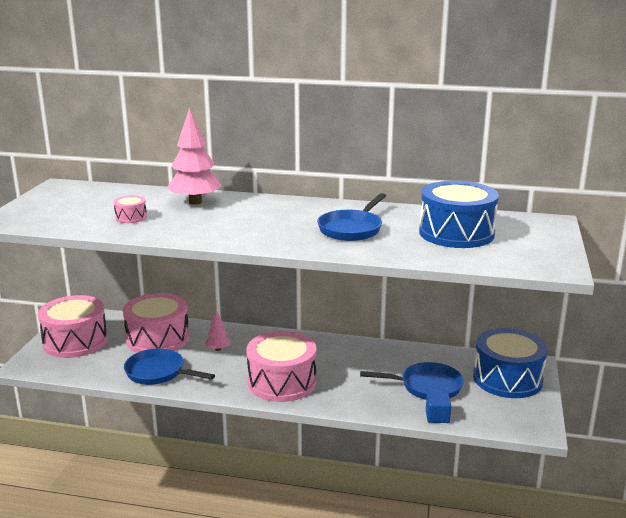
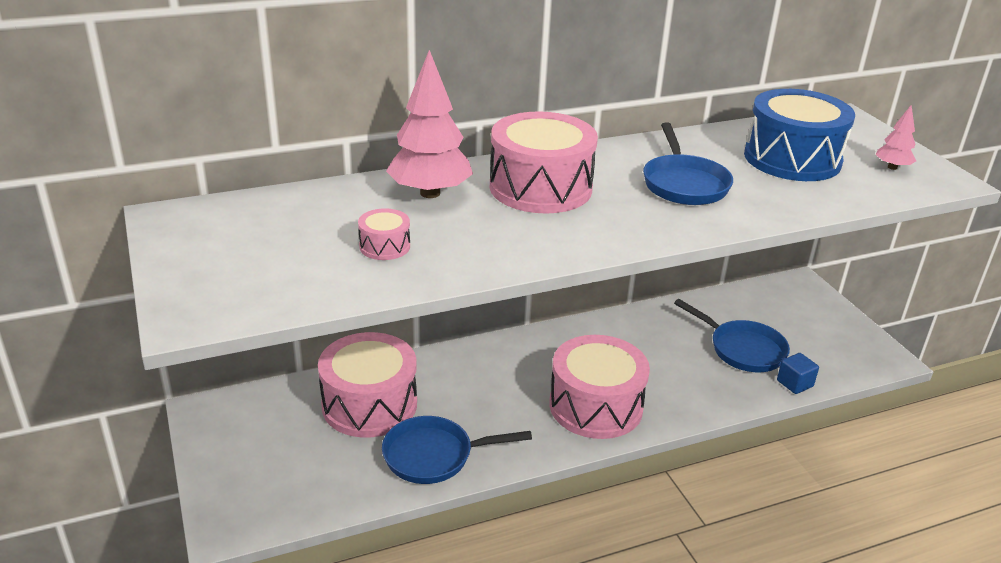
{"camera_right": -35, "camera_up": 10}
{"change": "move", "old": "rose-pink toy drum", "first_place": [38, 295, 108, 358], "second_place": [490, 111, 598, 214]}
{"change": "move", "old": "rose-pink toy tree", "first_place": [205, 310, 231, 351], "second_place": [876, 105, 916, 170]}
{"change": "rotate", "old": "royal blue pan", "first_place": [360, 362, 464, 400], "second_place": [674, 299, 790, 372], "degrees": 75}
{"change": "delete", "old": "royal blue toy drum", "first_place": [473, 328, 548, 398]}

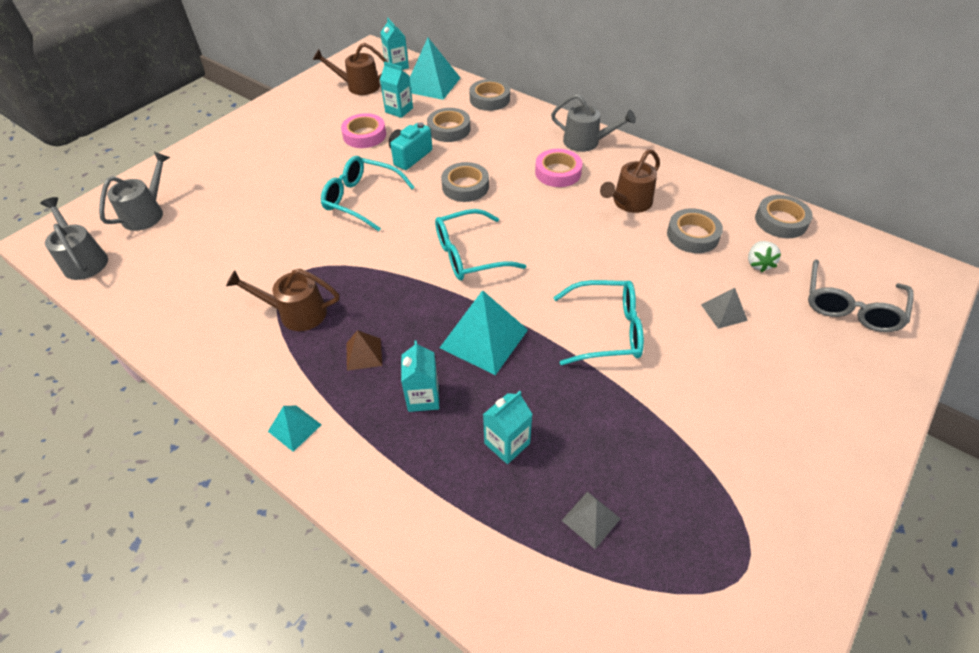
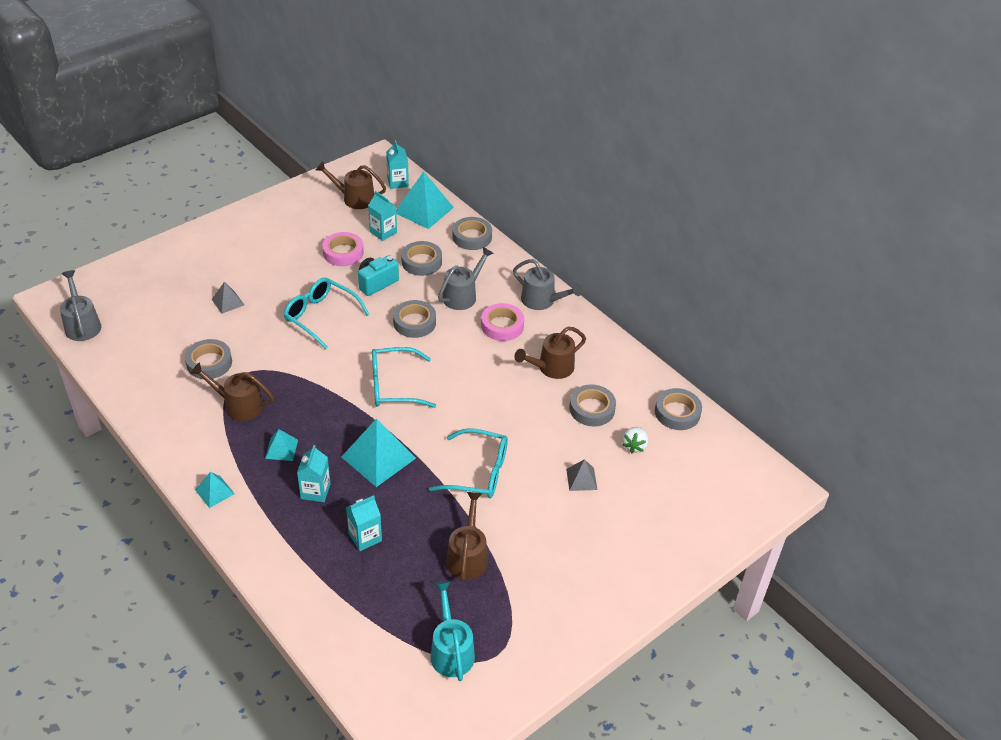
{"camera_right": 10, "camera_up": -5}
{"change": "move", "old": "grey watering pot", "first_place": [99, 152, 170, 231], "second_place": [438, 247, 494, 310]}
{"change": "recolor", "old": "brown solid pyramid", "new": "teal solid pyramid", "first_place": [347, 330, 382, 371], "second_place": [265, 429, 298, 461]}
{"change": "move", "old": "grey solid pyramid", "first_place": [561, 492, 621, 549], "second_place": [212, 282, 244, 314]}
{"change": "delete", "old": "grey glasses", "first_place": [808, 259, 914, 332]}
{"change": "insert", "new": "grey tape", "second_place": [185, 339, 232, 379]}
{"change": "insert", "new": "teal watering pot", "second_place": [430, 581, 475, 681]}
{"change": "insert", "new": "brown watering pot", "second_place": [446, 492, 488, 582]}

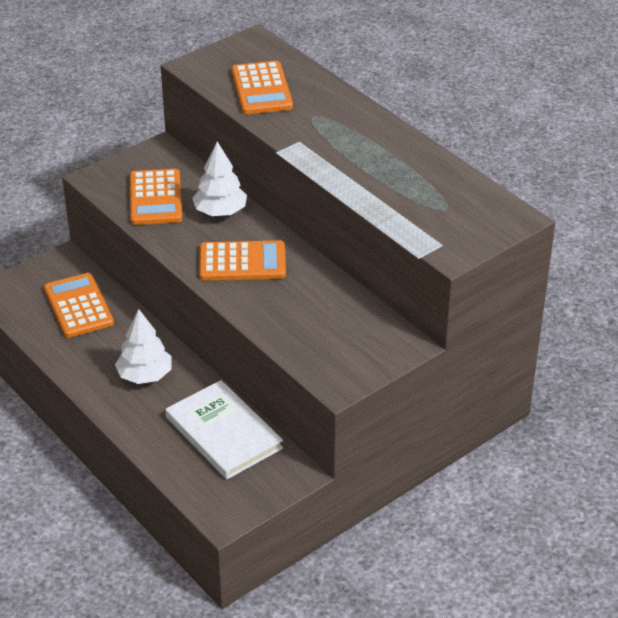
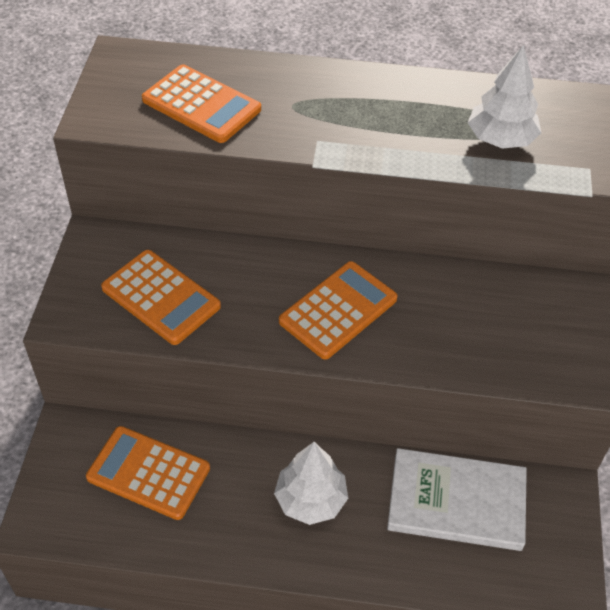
{"camera_right": -45, "camera_up": 10}
{"change": "move", "old": "pure white toy tree", "first_place": [192, 142, 247, 216], "second_place": [467, 45, 541, 149]}

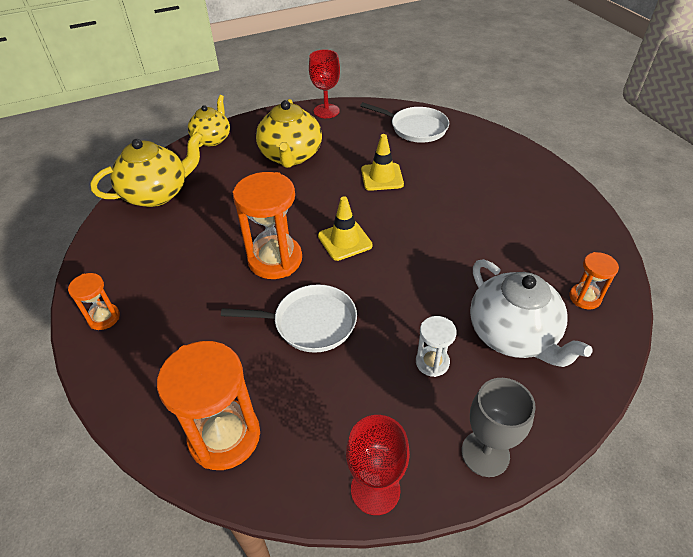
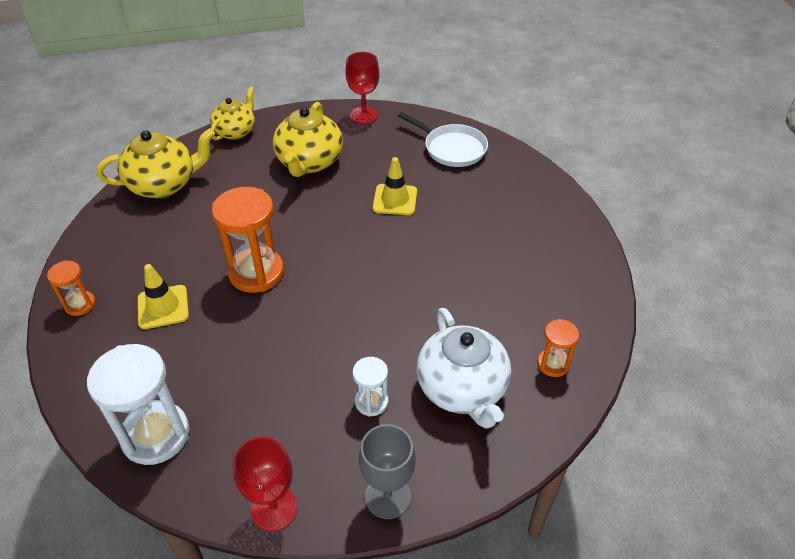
{"camera_right": 10, "camera_up": 0}
{"change": "recolor", "old": "orange-coloured hourglass", "new": "pure white hourglass", "first_place": [157, 341, 260, 470], "second_place": [87, 344, 190, 465]}
{"change": "delete", "old": "pure white pan", "first_place": [221, 284, 357, 353]}
{"change": "move", "old": "bright yellow traffic cone", "first_place": [318, 196, 373, 261], "second_place": [138, 264, 189, 329]}

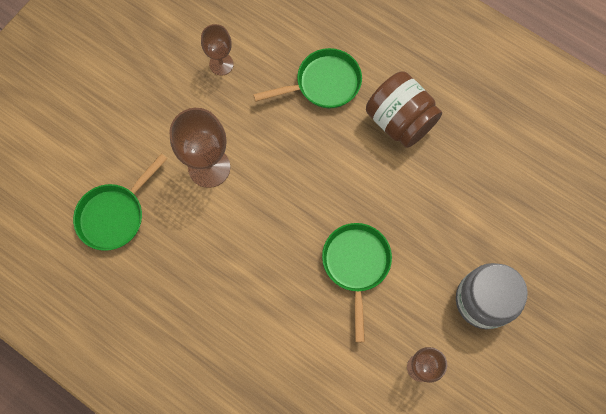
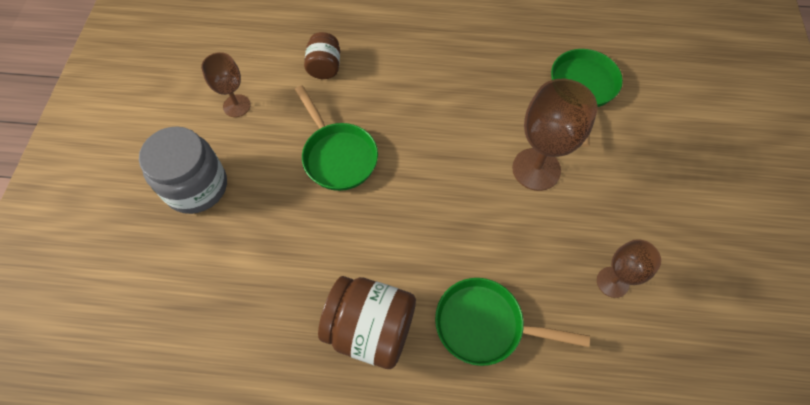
{"camera_right": 150, "camera_up": -10}
{"change": "rotate", "old": "emerald pan", "first_place": [253, 48, 362, 108], "second_place": [435, 278, 590, 366], "degrees": 60}
{"change": "insert", "new": "brown preserve jar", "second_place": [304, 32, 340, 79]}

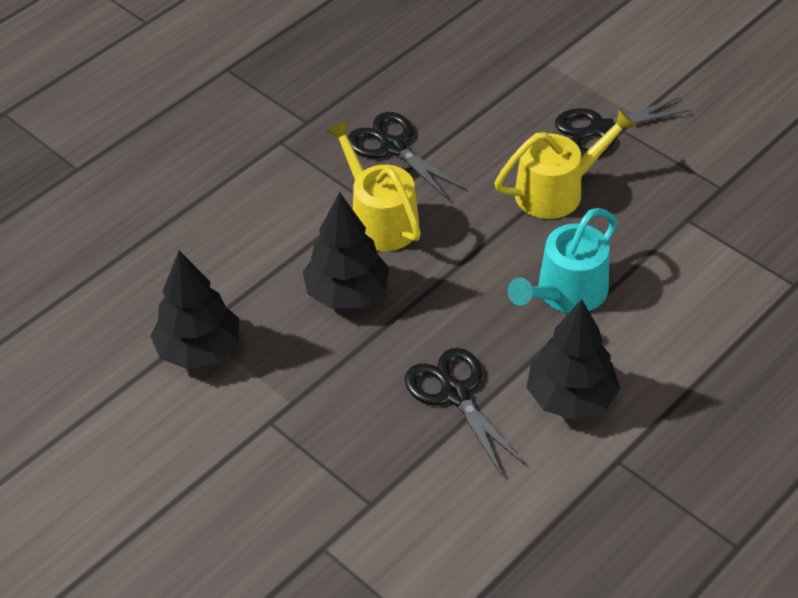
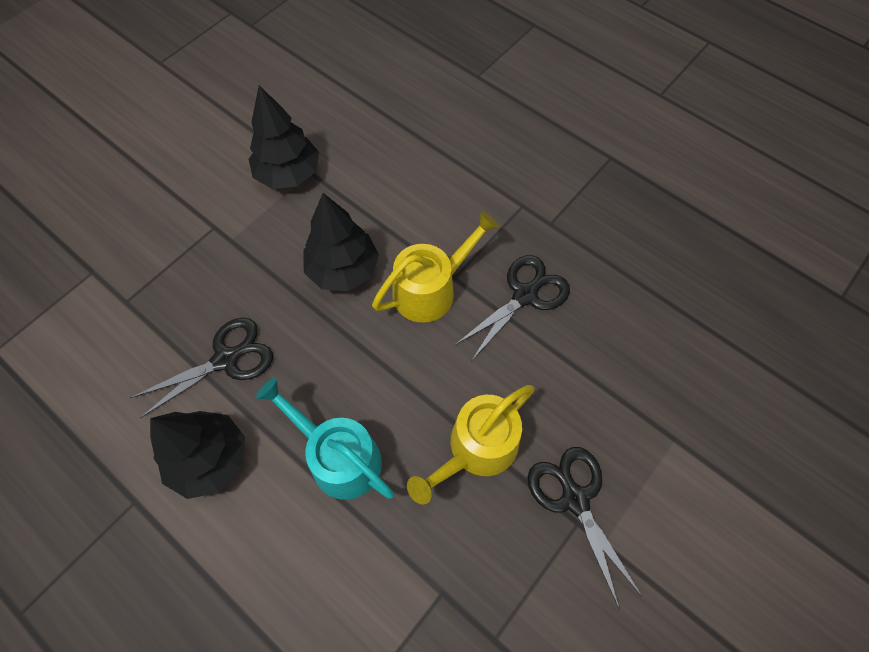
{"camera_right": 85, "camera_up": 15}
{"change": "rotate", "old": "bright yellow watering pot", "first_place": [494, 109, 637, 219], "second_place": [407, 385, 535, 504], "degrees": 75}

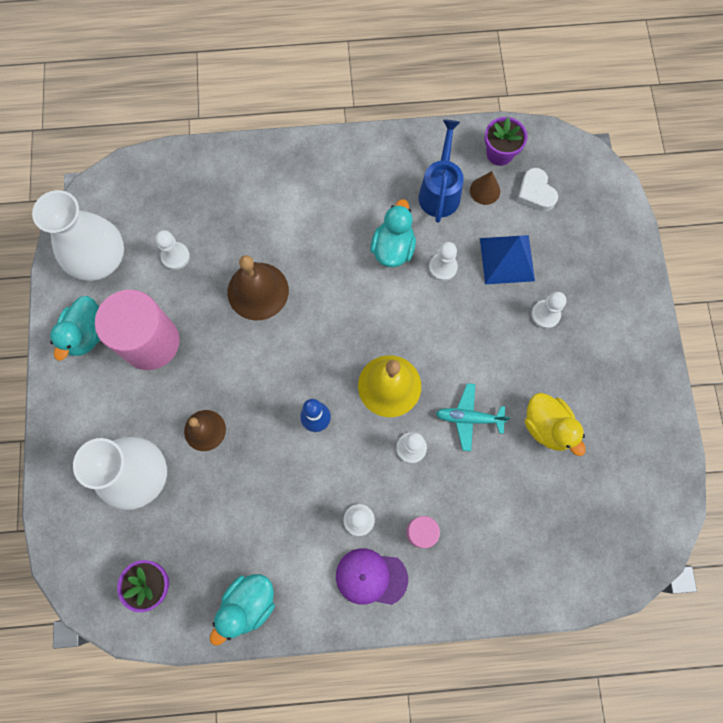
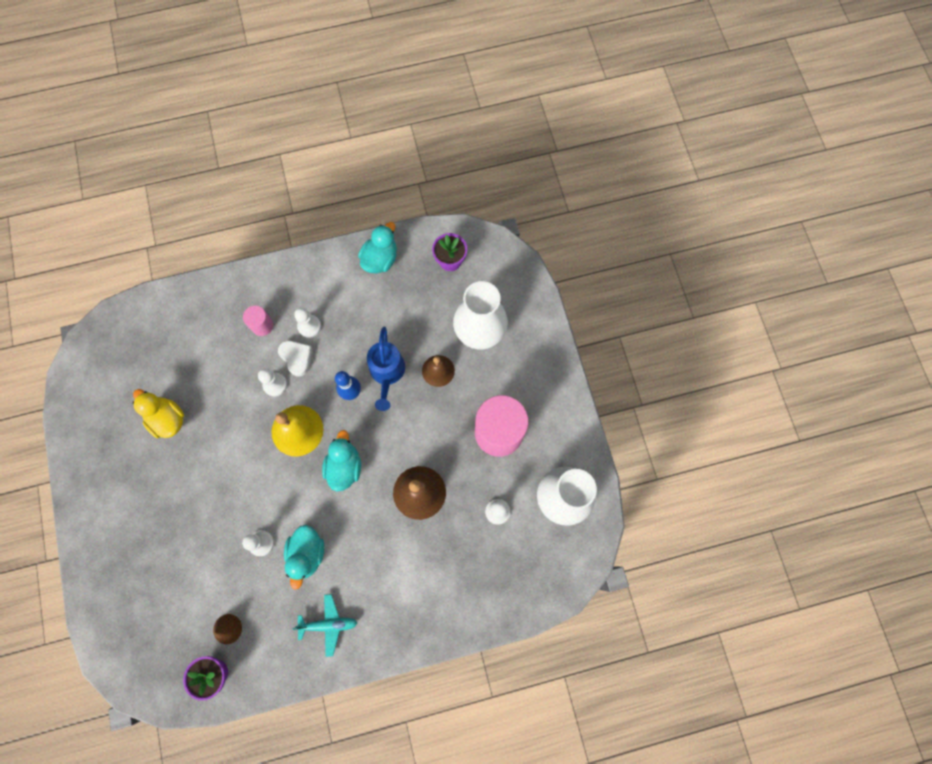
{"camera_right": 170, "camera_up": 0}
{"change": "move", "old": "teal toy duck", "first_place": [50, 296, 100, 361], "second_place": [322, 430, 361, 491]}
{"change": "delete", "old": "violet cap", "first_place": [336, 548, 408, 605]}
{"change": "move", "old": "royal blue watering pot", "first_place": [418, 120, 464, 223], "second_place": [367, 326, 405, 411]}
{"change": "move", "old": "teal aeroplane", "first_place": [436, 383, 510, 451], "second_place": [293, 594, 357, 657]}
{"change": "delete", "old": "royal blue solid pyramid", "first_place": [480, 235, 535, 284]}
{"change": "move", "old": "pure white heart shape", "first_place": [517, 168, 558, 211], "second_place": [278, 341, 313, 376]}
{"change": "delete", "old": "pure white chess pawn", "first_place": [531, 292, 566, 329]}

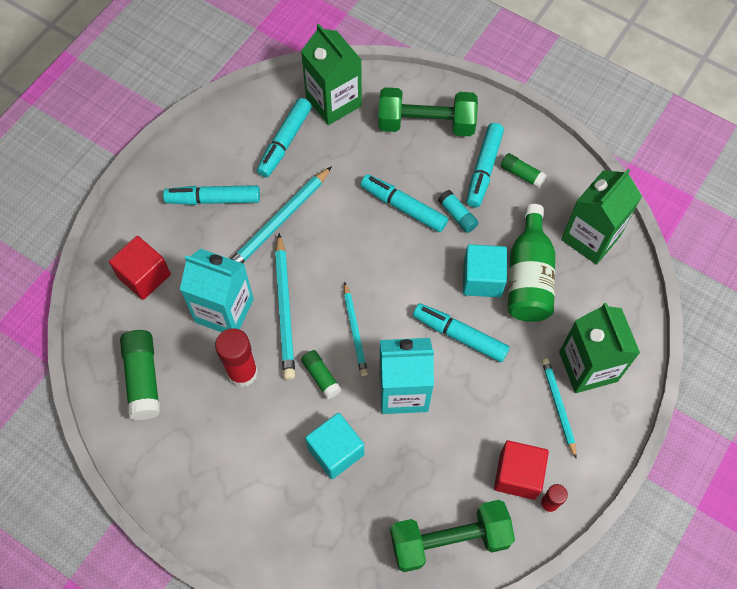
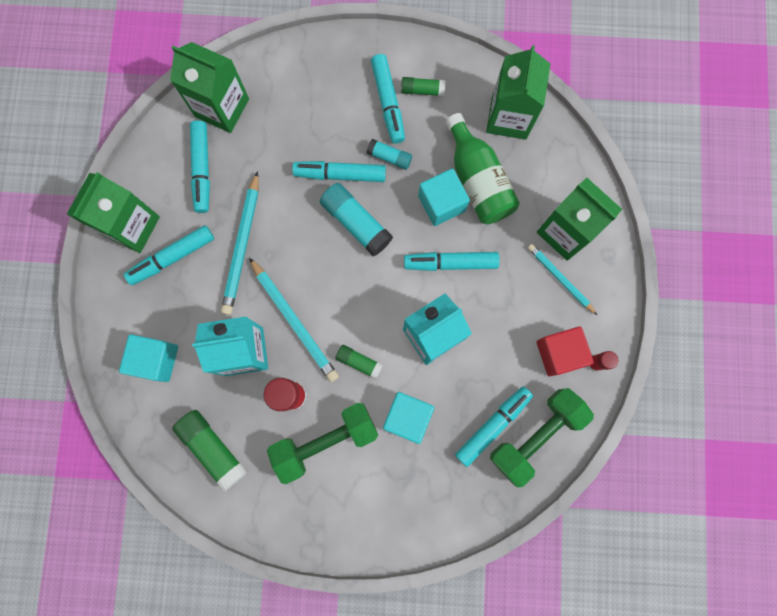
{"camera_right": -30, "camera_up": 15}
{"change": "recolor", "old": "scarlet solid cube", "new": "teal solid cube", "first_place": [109, 236, 171, 300], "second_place": [119, 334, 178, 382]}
{"change": "delete", "old": "teal pencil", "first_place": [344, 282, 368, 376]}
{"change": "move", "old": "emerald dumbbell", "first_place": [378, 87, 478, 136], "second_place": [267, 403, 378, 484]}
{"change": "insert", "new": "emerald milk carton", "second_place": [67, 172, 160, 253]}
{"change": "insert", "new": "teal glue stick", "second_place": [320, 183, 393, 257]}
{"change": "insert", "new": "teal marker", "second_place": [455, 387, 533, 467]}

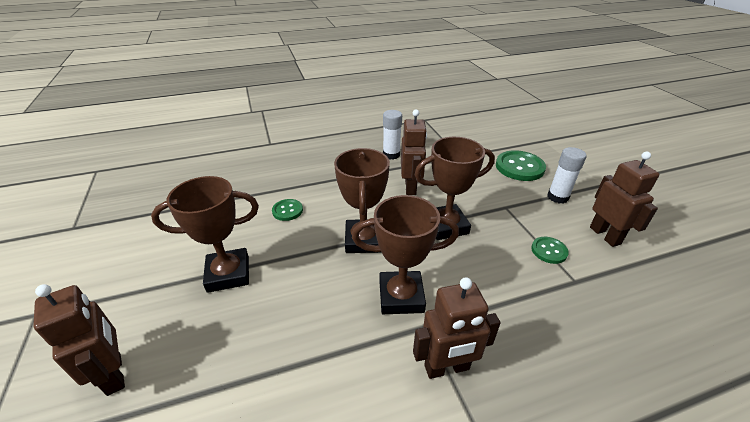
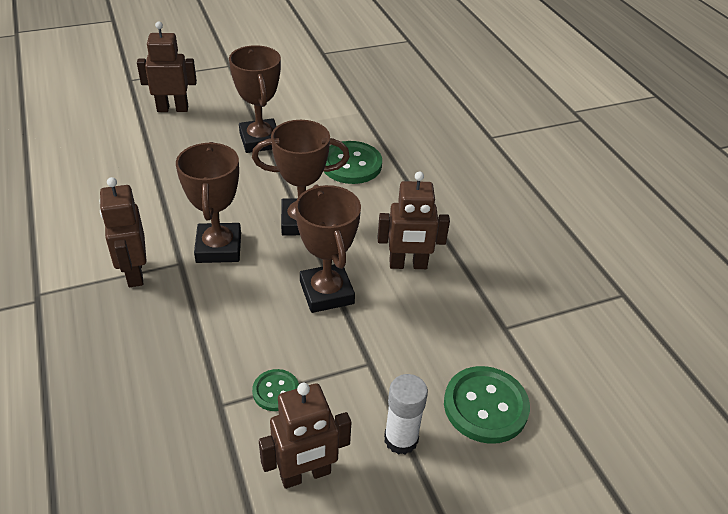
{"camera_right": 85, "camera_up": 5}
{"change": "rotate", "old": "brown robot", "first_place": [33, 284, 125, 396], "second_place": [137, 21, 197, 112], "degrees": -150}
{"change": "resize", "old": "emerald shirt button", "first_place": [272, 199, 303, 221], "second_place": [324, 141, 382, 184], "factor": 1.8}
{"change": "delete", "old": "pure white glue stick", "first_place": [383, 110, 402, 160]}

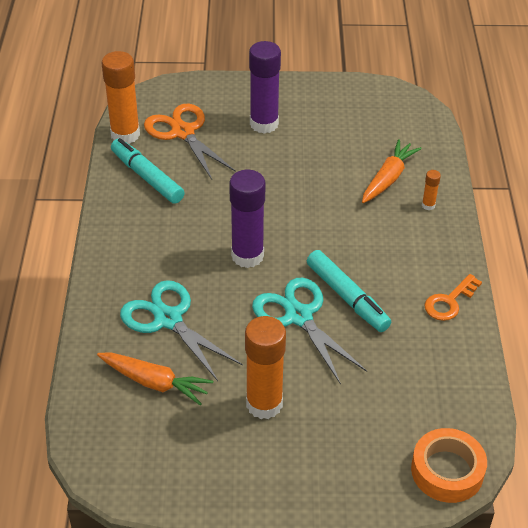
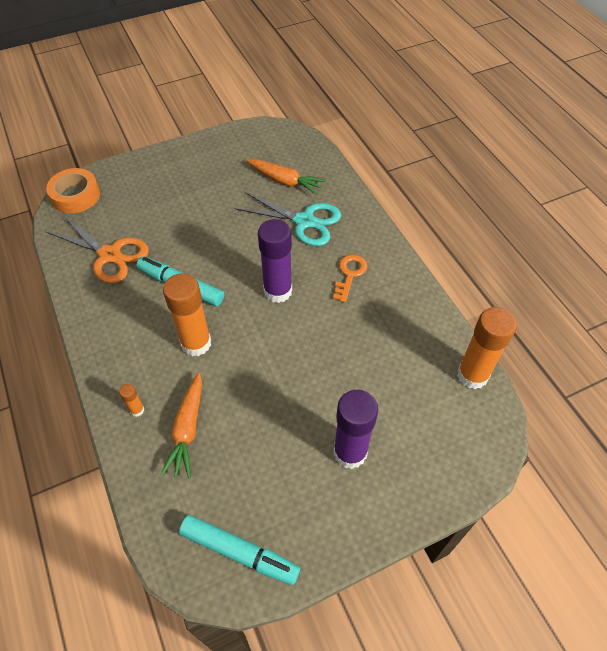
{"camera_right": 155, "camera_up": 10}
{"change": "rotate", "old": "orange-coloured toy carrot", "first_place": [97, 352, 213, 405], "second_place": [246, 159, 326, 195], "degrees": -150}
{"change": "move", "old": "teal marker", "first_place": [111, 138, 185, 204], "second_place": [179, 515, 300, 585]}
{"change": "move", "old": "orange-coloured scissors", "first_place": [144, 104, 236, 179], "second_place": [46, 216, 149, 284]}
{"change": "move", "old": "orange-coloured glue stick", "first_place": [245, 316, 286, 419], "second_place": [163, 273, 211, 356]}
{"change": "delete", "old": "teal scissors", "first_place": [252, 278, 367, 385]}
{"change": "move", "old": "orange-coloured latchkey", "first_place": [424, 274, 482, 321], "second_place": [333, 254, 367, 303]}

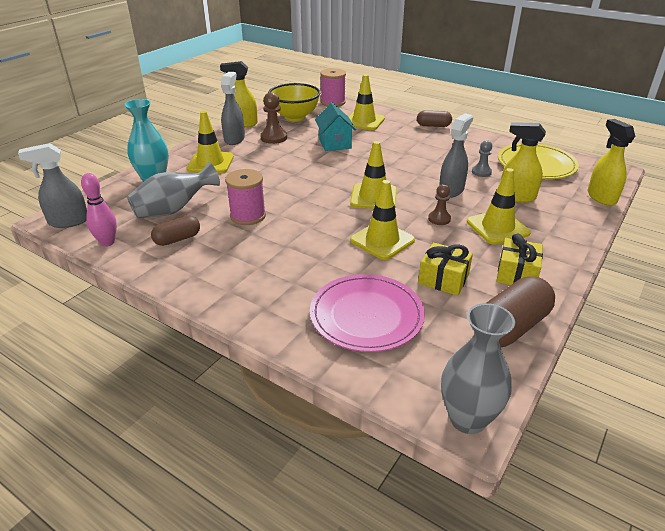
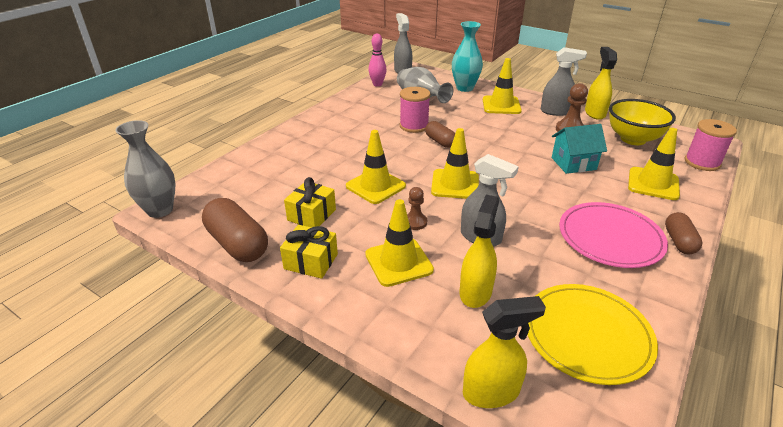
{"camera_right": 90, "camera_up": 0}
{"change": "move", "old": "brown capsule", "first_place": [151, 216, 200, 246], "second_place": [425, 121, 455, 148]}
{"change": "move", "old": "rose-pink dinner plate", "first_place": [310, 274, 425, 352], "second_place": [559, 202, 668, 268]}
{"change": "delete", "old": "grey chess pawn", "first_place": [472, 140, 492, 177]}

